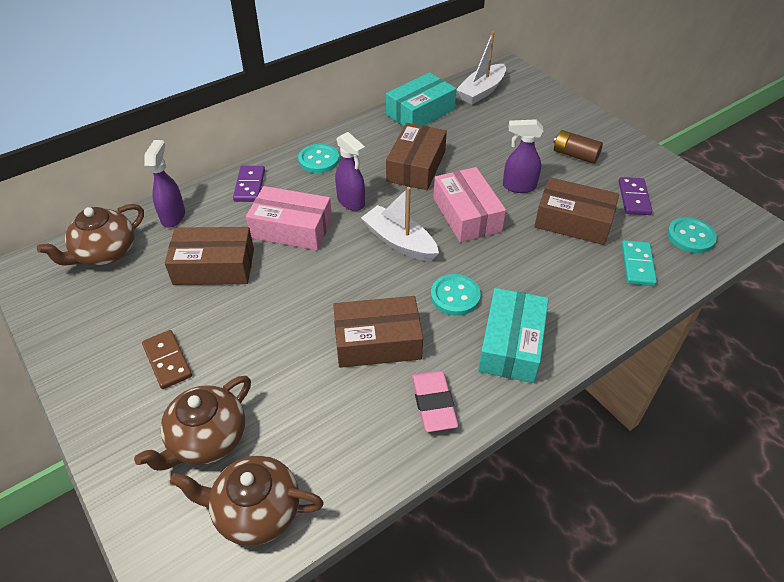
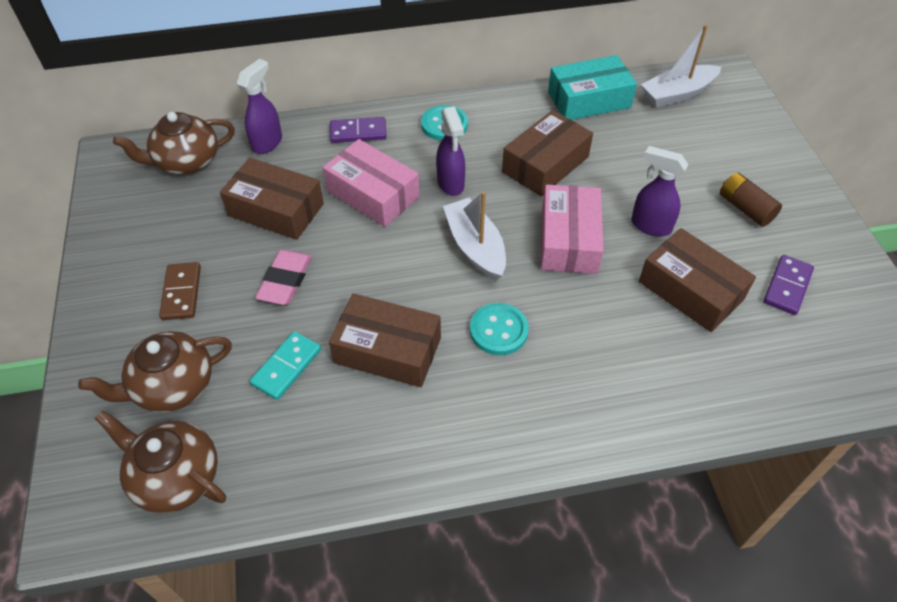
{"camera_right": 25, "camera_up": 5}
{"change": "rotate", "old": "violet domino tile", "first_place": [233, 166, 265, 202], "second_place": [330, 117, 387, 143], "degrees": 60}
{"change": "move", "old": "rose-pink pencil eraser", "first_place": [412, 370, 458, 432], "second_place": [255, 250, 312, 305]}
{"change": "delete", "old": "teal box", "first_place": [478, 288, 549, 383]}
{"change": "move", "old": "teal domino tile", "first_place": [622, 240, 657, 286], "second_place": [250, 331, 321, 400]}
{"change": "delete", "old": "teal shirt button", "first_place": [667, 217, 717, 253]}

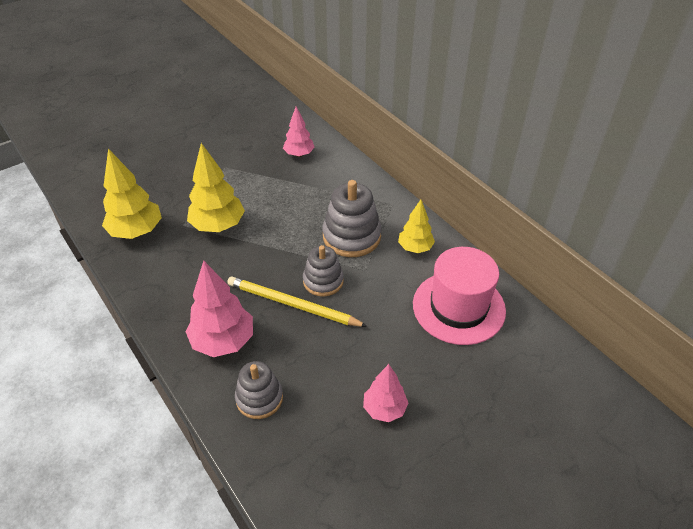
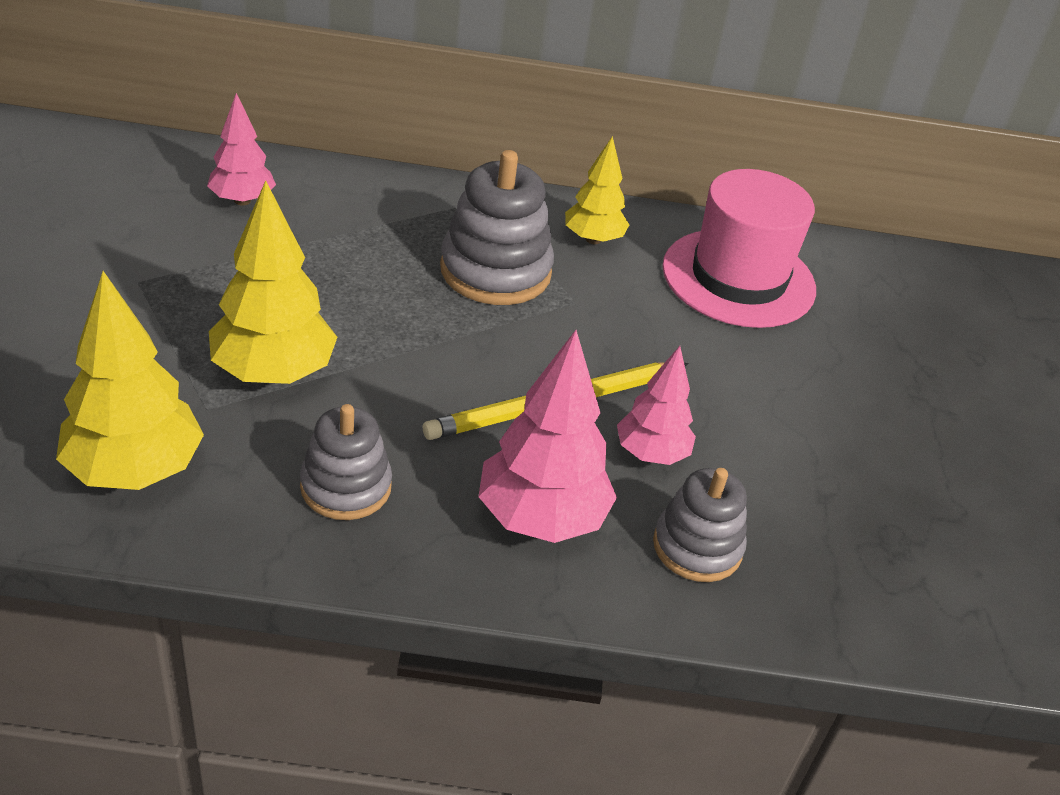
{"camera_right": -55, "camera_up": -5}
{"change": "move", "old": "grey stacking toy", "first_place": [303, 245, 344, 297], "second_place": [300, 404, 392, 520]}
{"change": "move", "old": "rose-pink toy tree", "first_place": [363, 364, 408, 422], "second_place": [617, 346, 696, 465]}

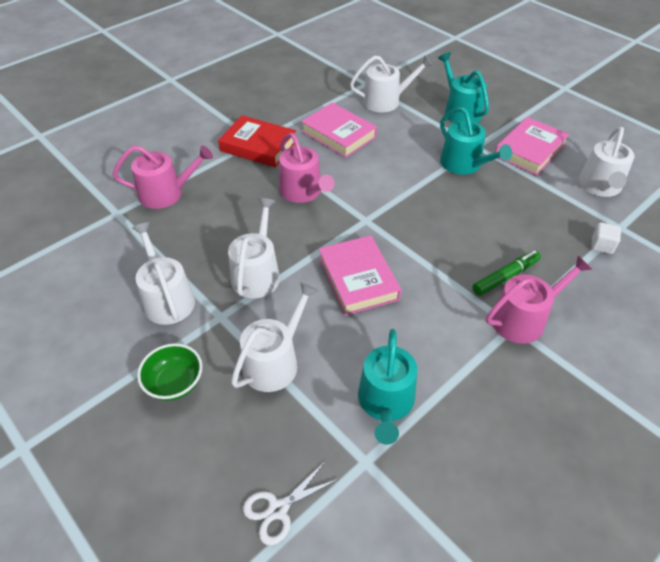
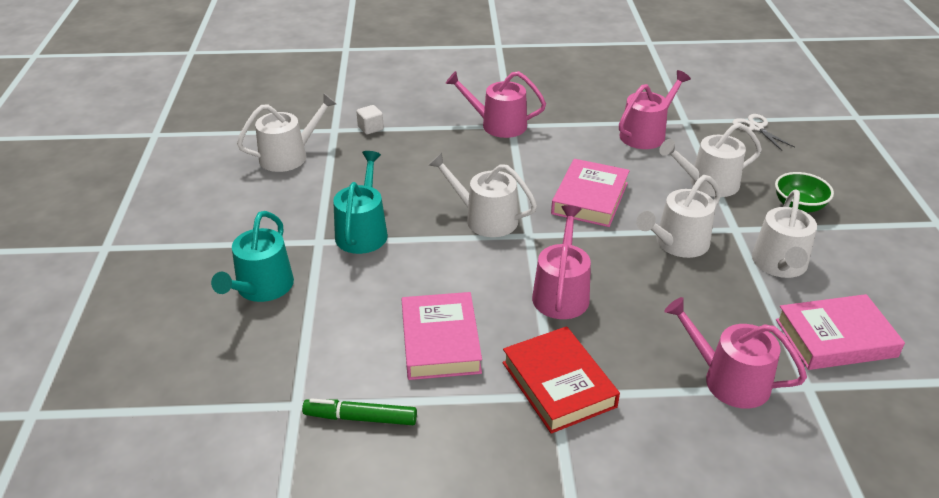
{"camera_right": -140, "camera_up": -10}
{"change": "rotate", "old": "pure white scissors", "first_place": [243, 462, 339, 545], "second_place": [732, 114, 794, 151], "degrees": -120}
{"change": "move", "old": "pure white watering pot", "first_place": [350, 55, 433, 113], "second_place": [429, 153, 537, 237]}
{"change": "recolor", "old": "teal watering pot", "new": "rose-pink watering pot", "first_place": [358, 329, 417, 445], "second_place": [619, 70, 691, 149]}
{"change": "move", "old": "emerald marker", "first_place": [472, 250, 541, 296], "second_place": [302, 398, 417, 425]}
{"change": "move", "old": "rose-pink hardback", "first_place": [495, 117, 570, 176], "second_place": [776, 294, 905, 370]}

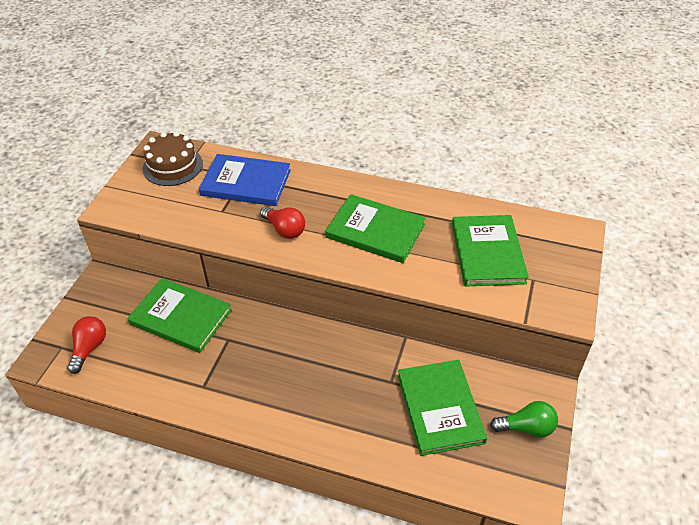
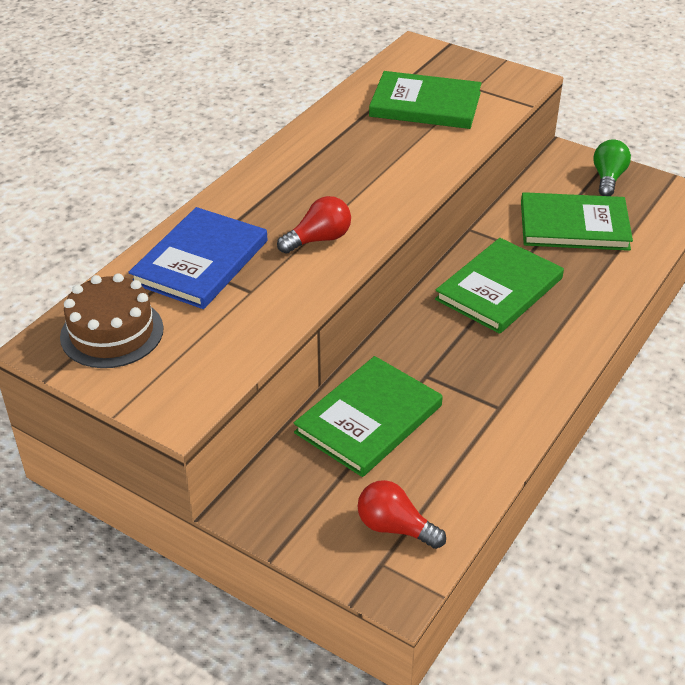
{"camera_right": -75, "camera_up": -5}
{"change": "move", "old": "emerald hardback", "first_place": [326, 194, 426, 263], "second_place": [435, 238, 564, 334]}

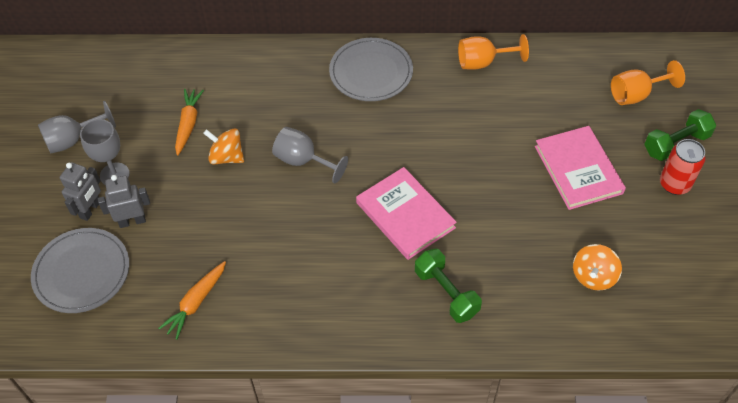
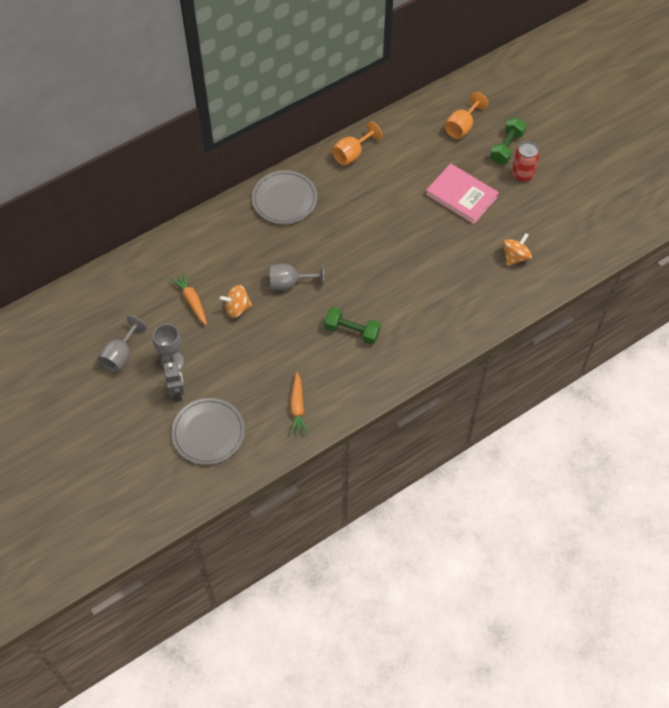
{"camera_right": -35, "camera_up": 5}
{"change": "delete", "old": "grey robot", "first_place": [98, 175, 150, 228]}
{"change": "delete", "old": "rose-pink hardback", "first_place": [356, 167, 457, 260]}
{"change": "move", "old": "emerald dumbbell", "first_place": [415, 249, 482, 323], "second_place": [324, 307, 381, 345]}
{"change": "rotate", "old": "orange-coloured whirligig", "first_place": [573, 244, 622, 290], "second_place": [503, 233, 532, 266], "degrees": -135}

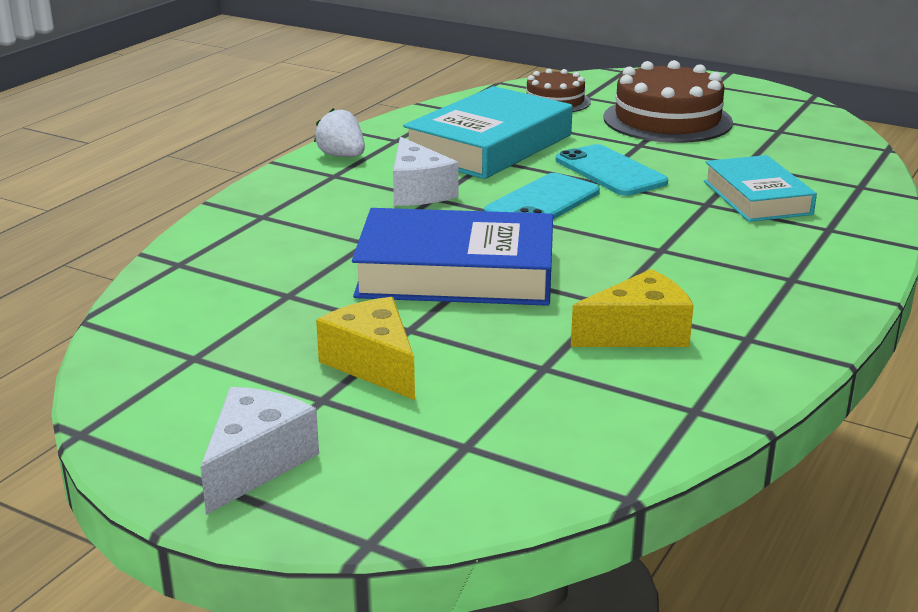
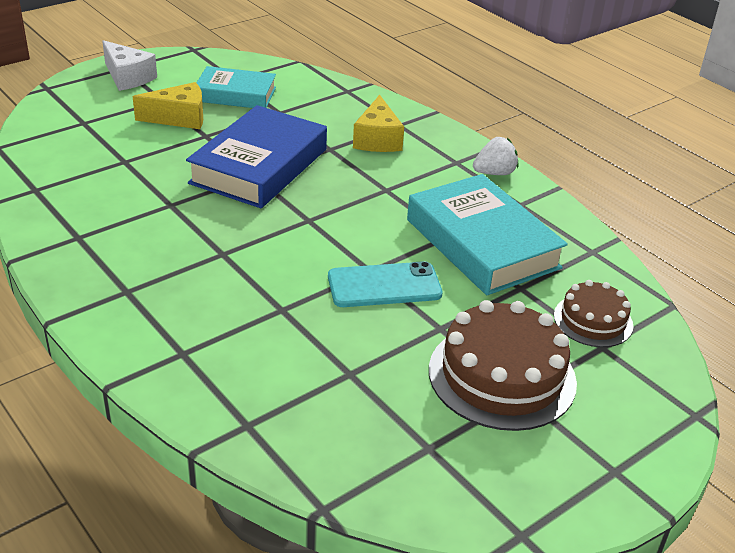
{"camera_right": 110, "camera_up": 10}
{"change": "delete", "old": "pure white cheese", "first_place": [393, 136, 458, 206]}
{"change": "delete", "old": "teal phone", "first_place": [484, 173, 600, 219]}
{"change": "move", "old": "bright yellow cheese", "first_place": [571, 269, 694, 347], "second_place": [353, 95, 404, 152]}
{"change": "move", "old": "teal hardback", "first_place": [704, 155, 817, 222], "second_place": [197, 66, 276, 108]}

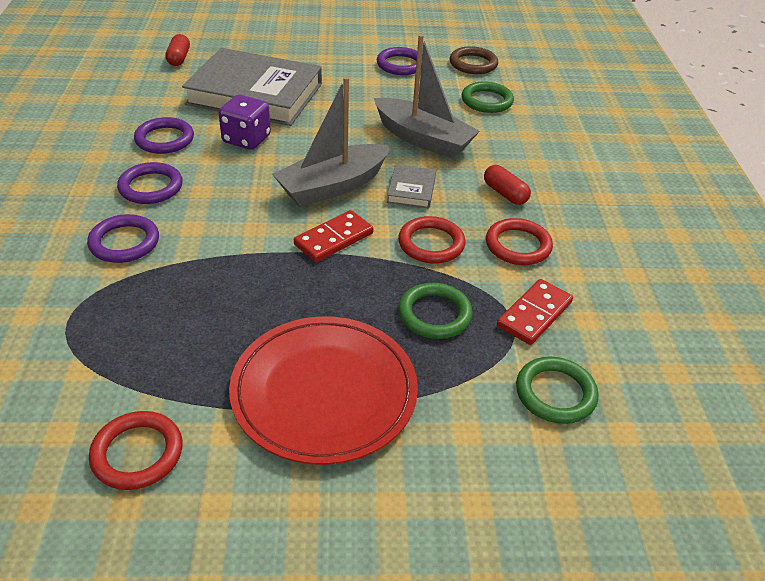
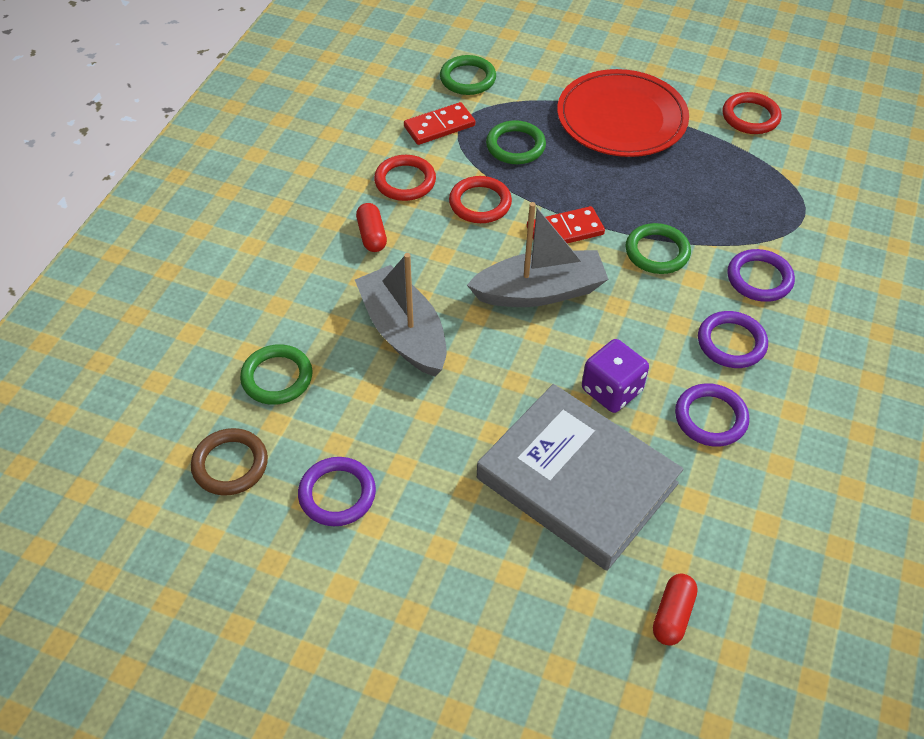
{"camera_right": -155, "camera_up": 10}
{"change": "delete", "old": "grey hardback", "first_place": [387, 164, 436, 208]}
{"change": "insert", "new": "emerald torus", "second_place": [626, 223, 691, 274]}

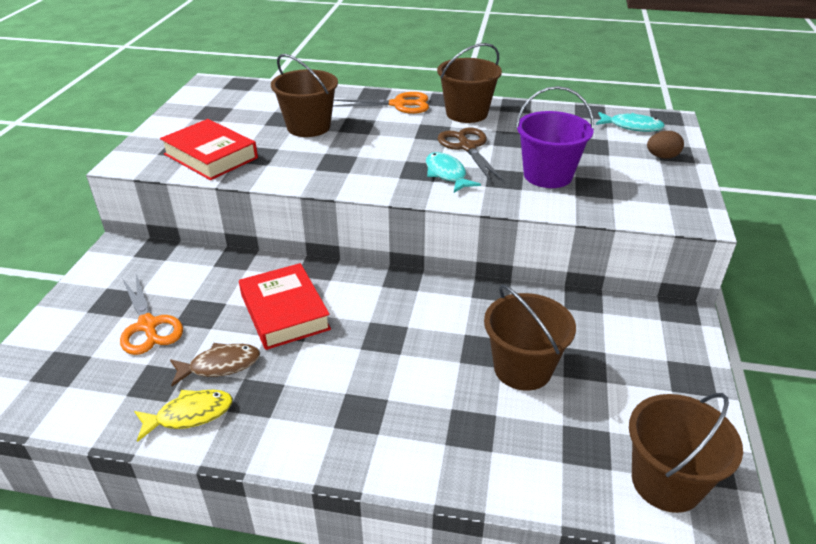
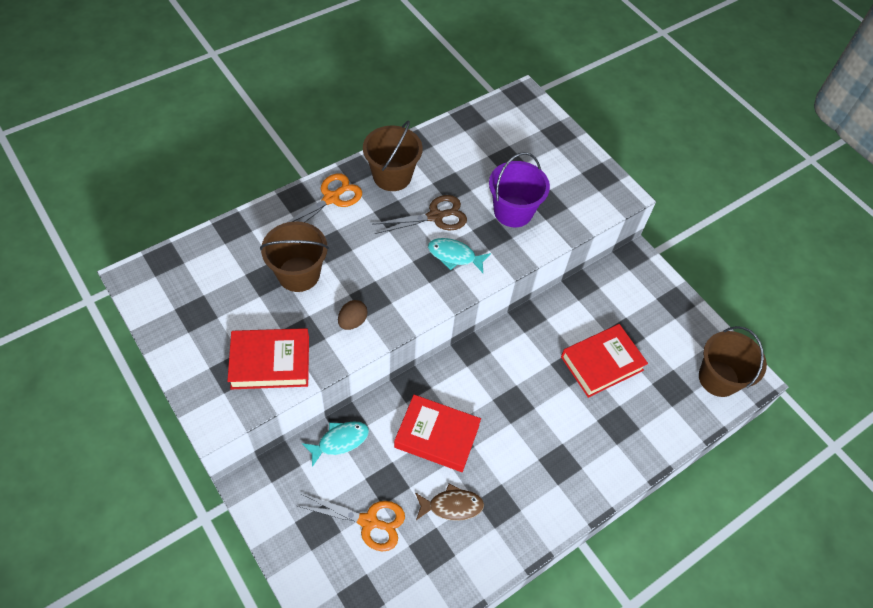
{"camera_right": -50, "camera_up": 20}
{"change": "delete", "old": "bright yellow toy fish", "first_place": [134, 390, 233, 442]}
{"change": "rotate", "old": "brown toy fish", "first_place": [170, 343, 260, 386], "second_place": [415, 483, 484, 521], "degrees": 60}
{"change": "rotate", "old": "brown scissors", "first_place": [438, 128, 504, 182], "second_place": [372, 195, 467, 234], "degrees": 135}
{"change": "replace", "old": "brown bucket", "new": "scarlet hardback", "first_place": [484, 285, 576, 391], "second_place": [561, 324, 648, 398]}
{"change": "move", "old": "teal toy fish", "first_place": [596, 112, 665, 132], "second_place": [302, 421, 369, 467]}
{"change": "move", "old": "brown egg", "first_place": [647, 131, 684, 159], "second_place": [338, 300, 368, 330]}

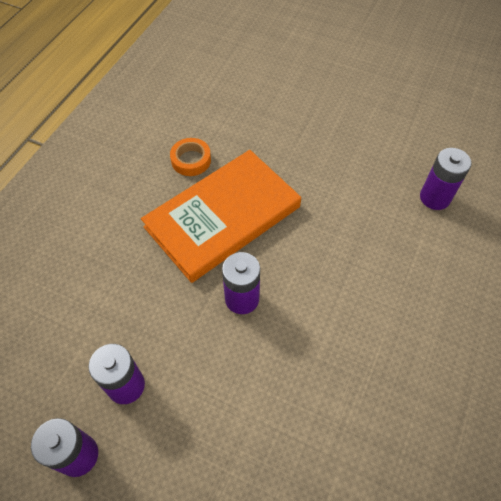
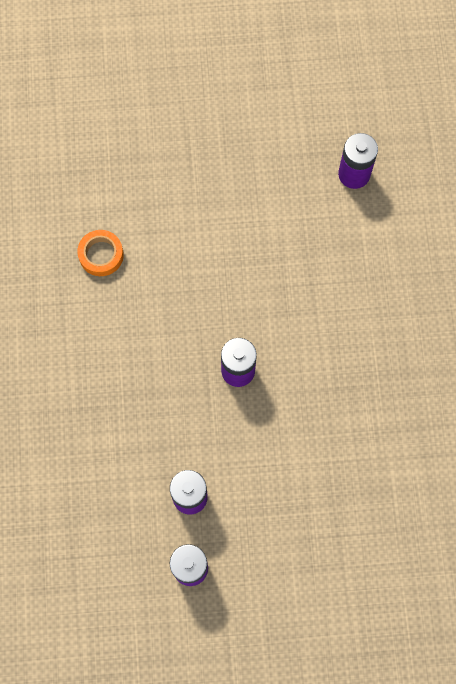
{"camera_right": -30, "camera_up": 15}
{"change": "delete", "old": "orange-coloured hardback", "first_place": [141, 150, 301, 283]}

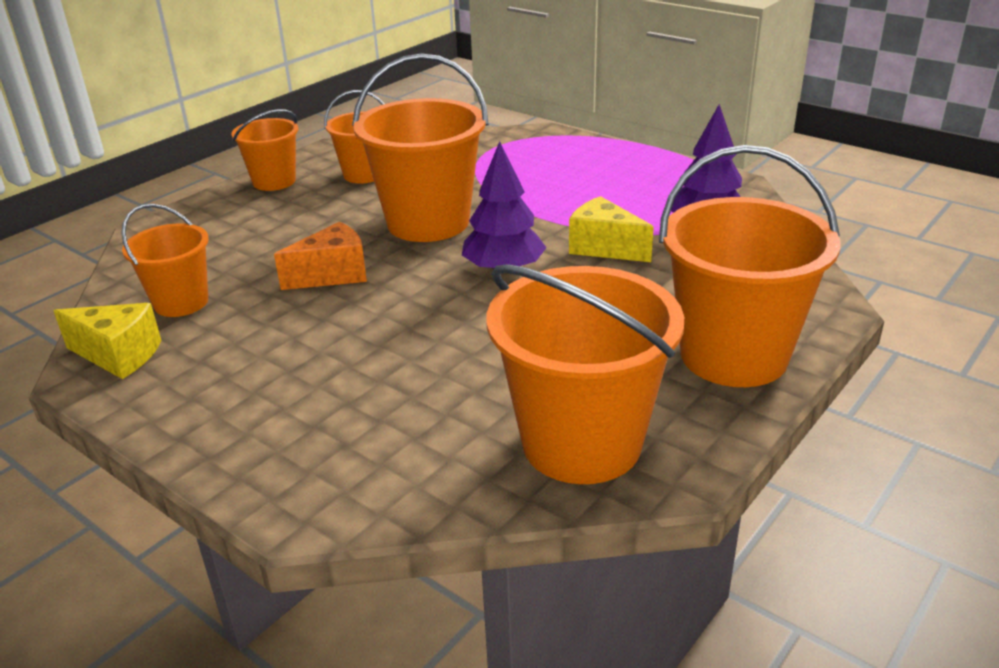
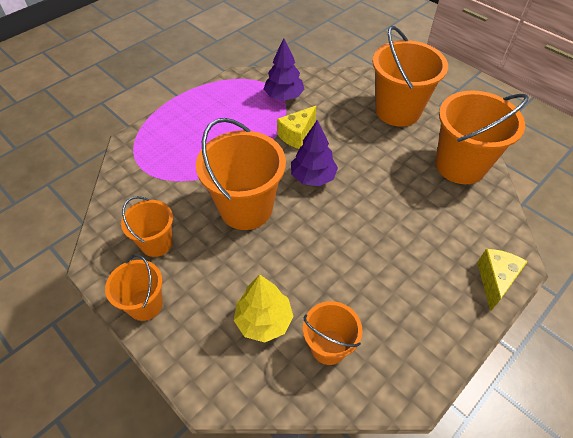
{"camera_right": -85, "camera_up": 20}
{"change": "move", "old": "bright yellow cheese", "first_place": [54, 303, 162, 379], "second_place": [477, 249, 528, 312]}
{"change": "delete", "old": "orange-coloured cheese", "first_place": [274, 221, 367, 290]}
{"change": "insert", "new": "bright yellow toy tree", "second_place": [234, 275, 293, 342]}

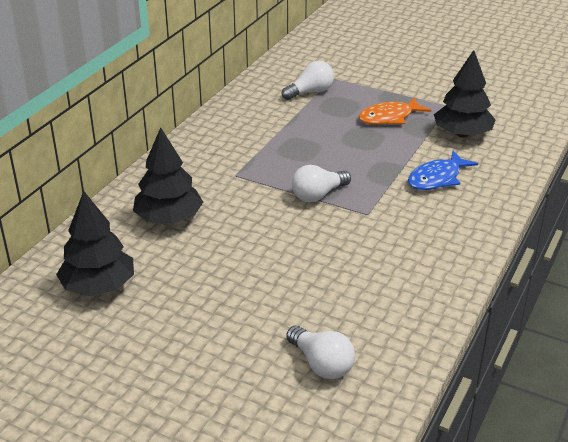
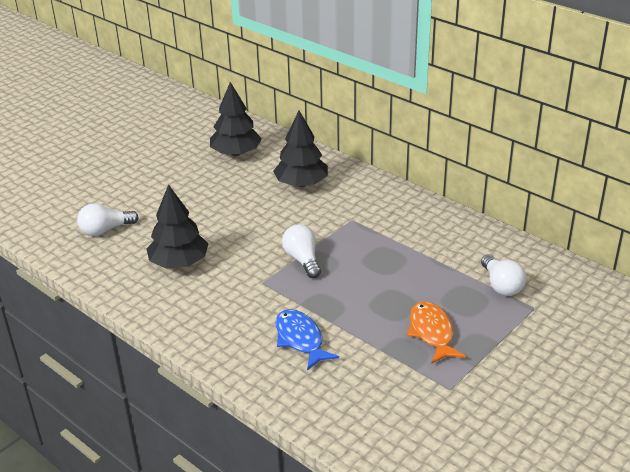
{"camera_right": 105, "camera_up": 0}
{"change": "move", "old": "ebony toy tree", "first_place": [434, 50, 496, 138], "second_place": [146, 184, 209, 269]}

